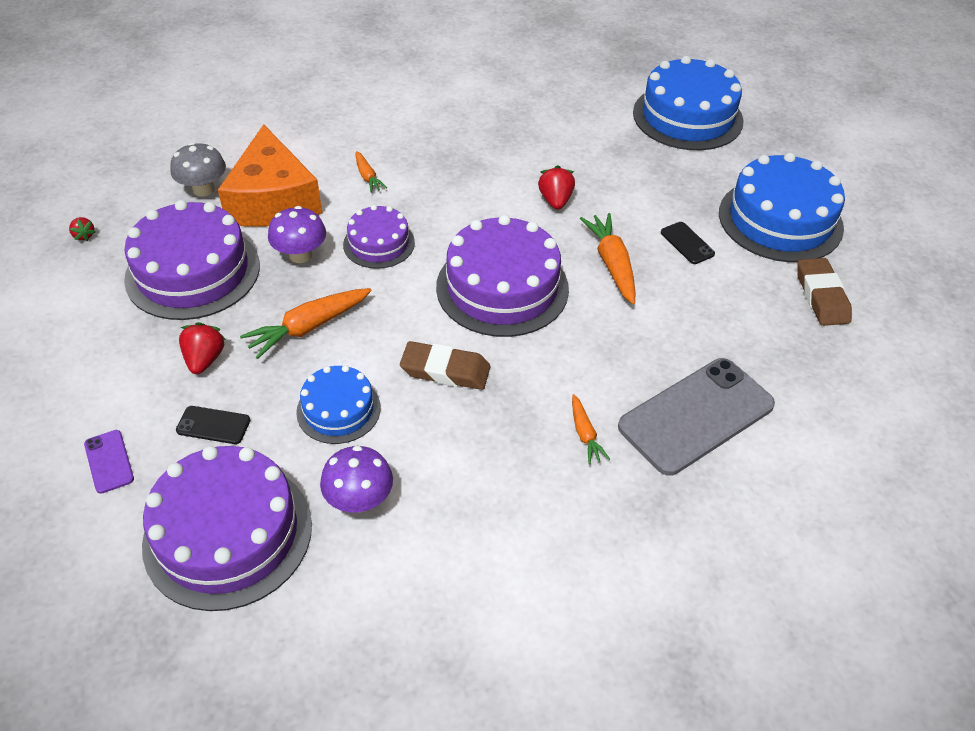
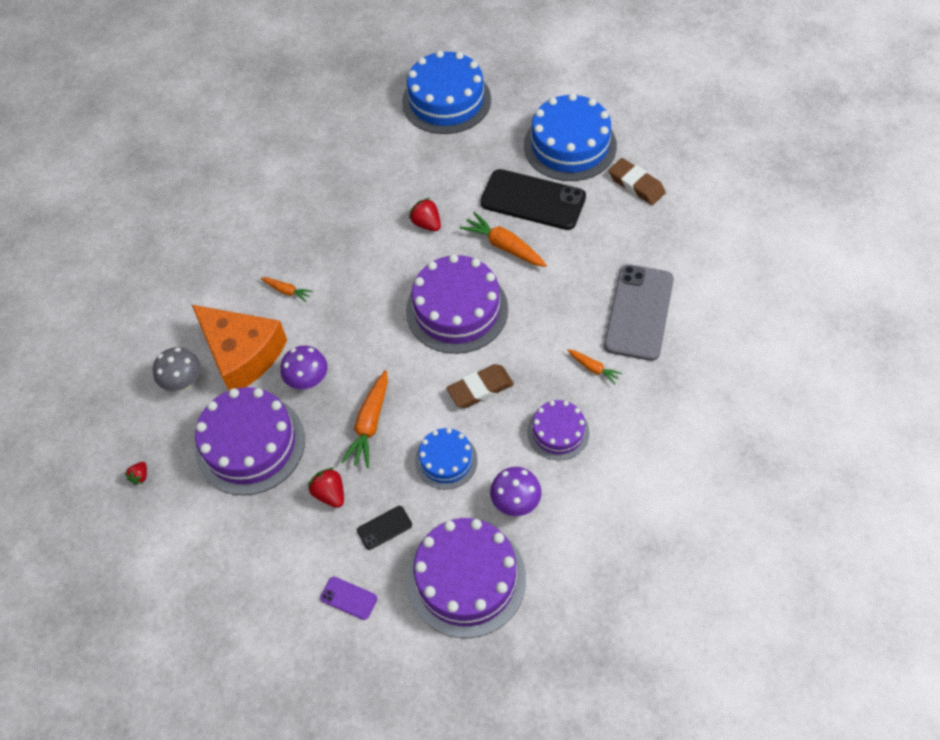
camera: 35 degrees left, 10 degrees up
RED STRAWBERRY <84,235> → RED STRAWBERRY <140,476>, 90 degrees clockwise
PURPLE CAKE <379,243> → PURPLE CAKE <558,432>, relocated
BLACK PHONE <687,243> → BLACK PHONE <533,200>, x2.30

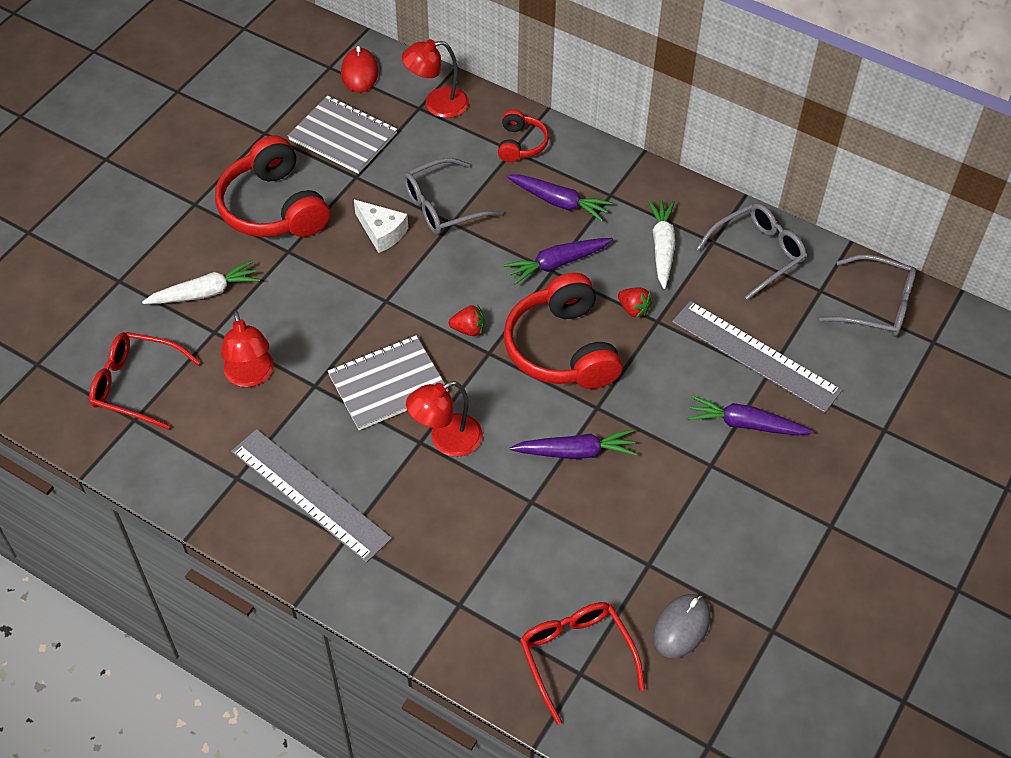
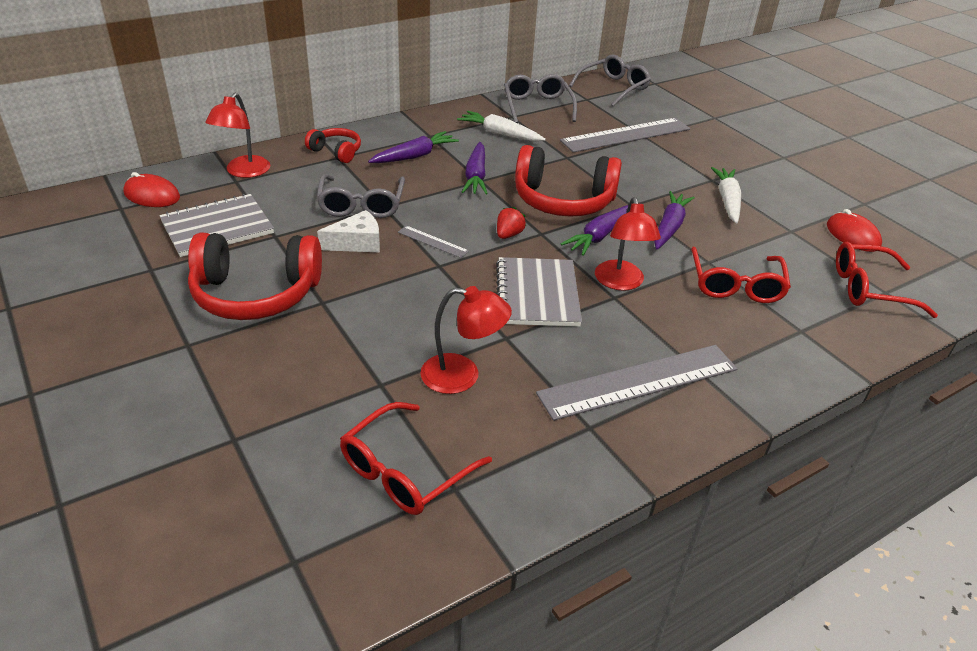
camera: 65 degrees left, 15 degrees down
WHITE CARROT <205,292> → WHITE CARROT <727,200>, relocated
RED STRAWBERRY <633,309> → -
GREY MOUSE <681,627> → RED MOUSE <852,235>
PURPLE CARROT <745,424> → PURPLE CARROT <600,236>, relocated
- → GREY RULER <433,241>
- → RED GLASSES <735,285>

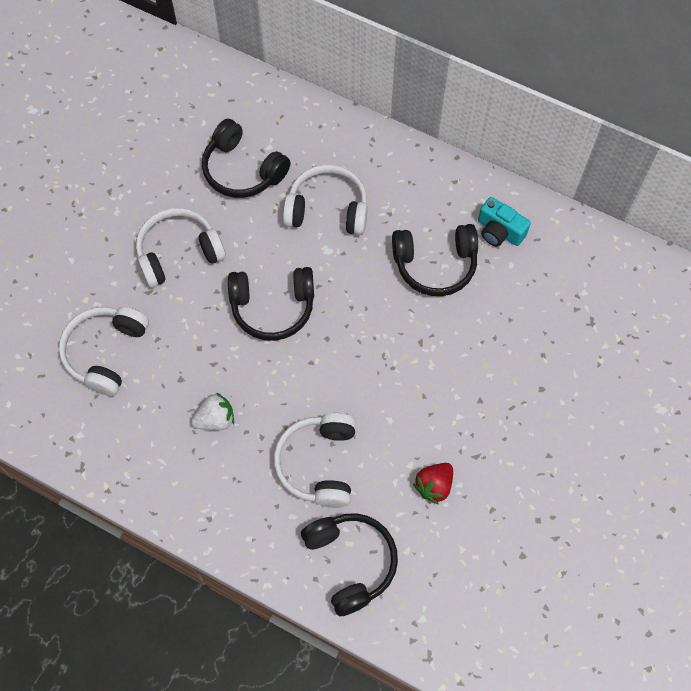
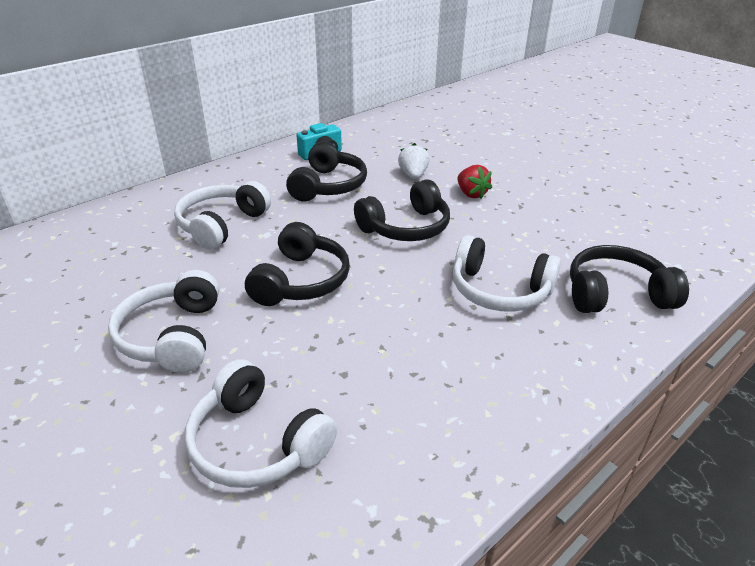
camera: 70 degrees left, 30 degrees down
WHITE STRAWBERRY <215,419> → WHITE STRAWBERRY <413,175>, relocated
BLACK HEADPHONES <243,170> → BLACK HEADPHONES <406,227>, relocated
RED STRAWBERRY <434,486> → RED STRAWBERRY <471,194>, relocated

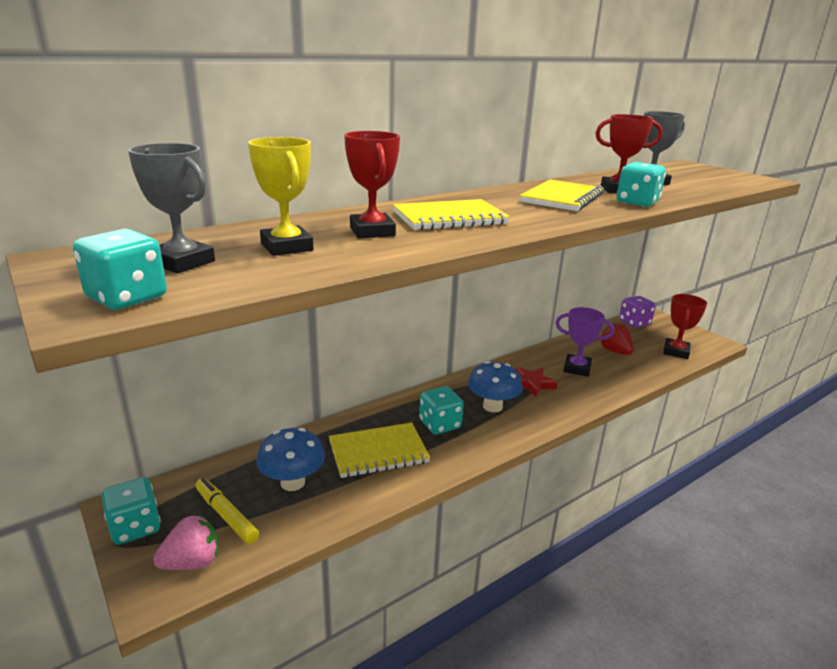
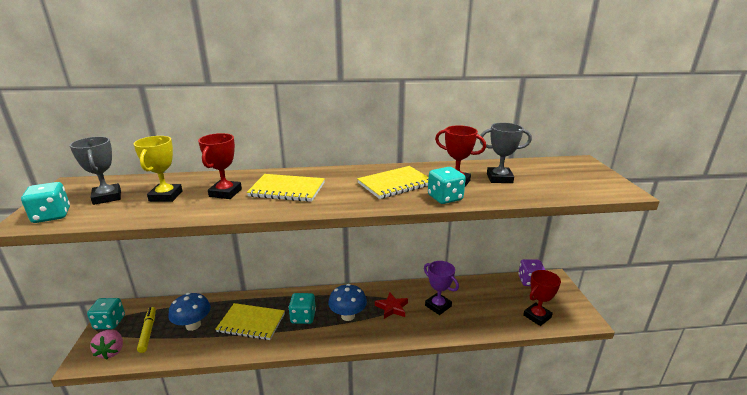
camera: 30 degrees right, 0 degrees up
PINK STRAWBERRY <192,562> → PINK STRAWBERRY <111,351>, 75 degrees clockwise
RED STRAWBERRY <615,352> → -

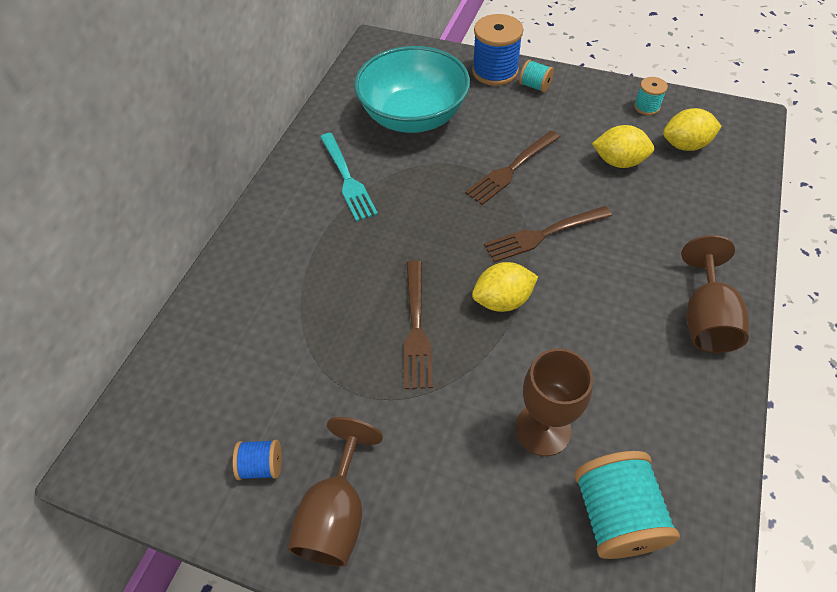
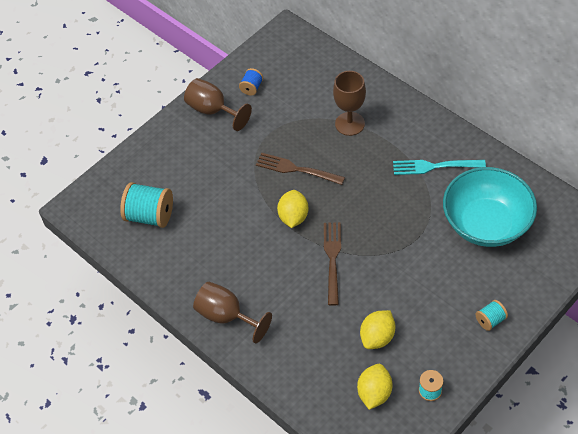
camera: 115 degrees right, 0 degrees up
BROWN FORK <511,169> → -
BLUE SPOOL <495,71> → -
BROWN GOBLET <543,429> → BROWN GOBLET <350,124>, relocated

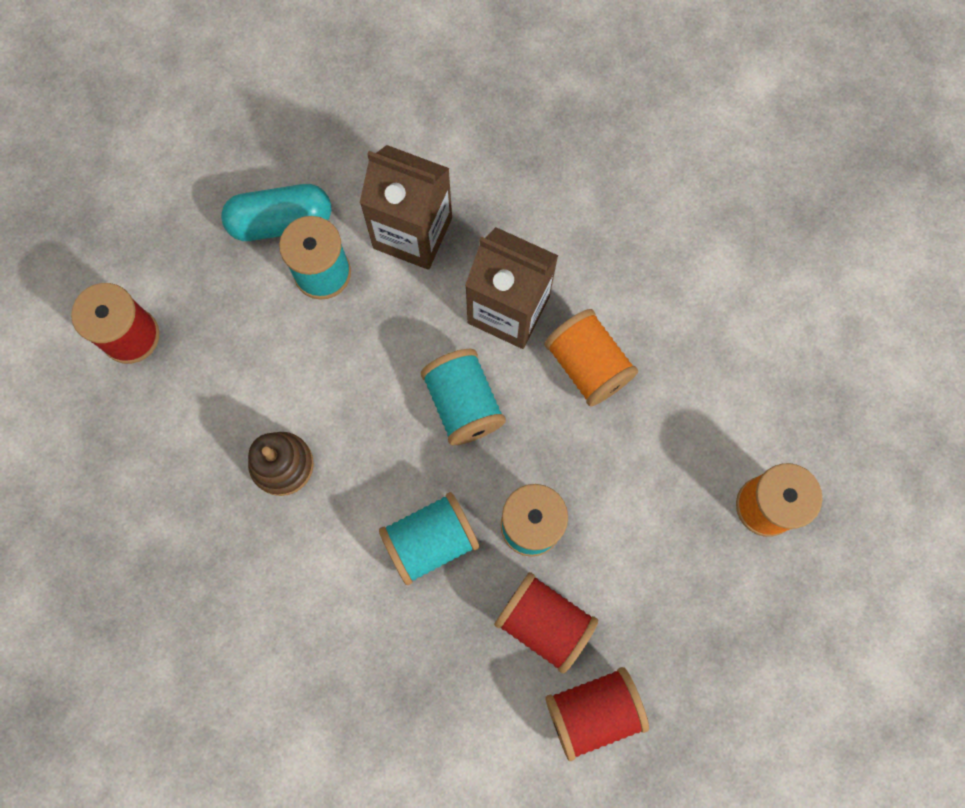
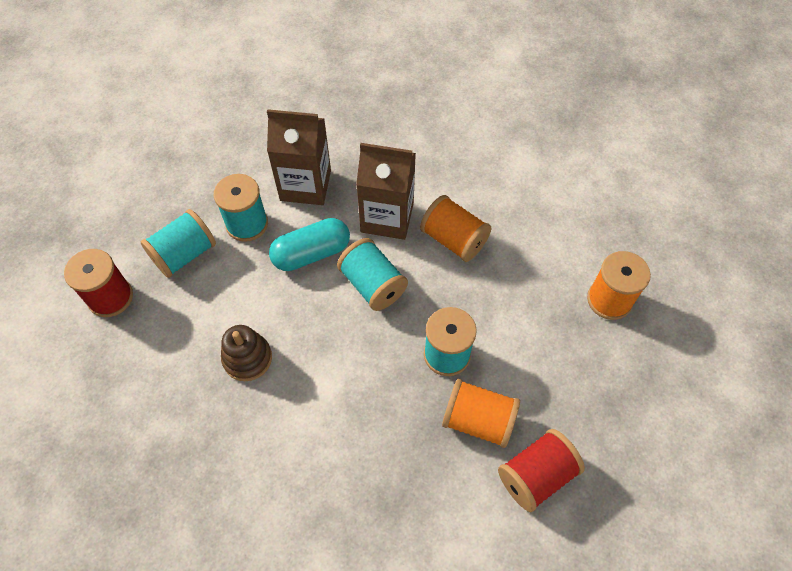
camera: 15 degrees left, 15 degrees down
TURQUOISE CAPSULE <281,222> → TURQUOISE CAPSULE <311,253>, relocated
TURQUOISE SPOOL <431,541> → TURQUOISE SPOOL <184,254>, relocated
RED SPOOL <543,622> → ORANGE SPOOL <478,420>

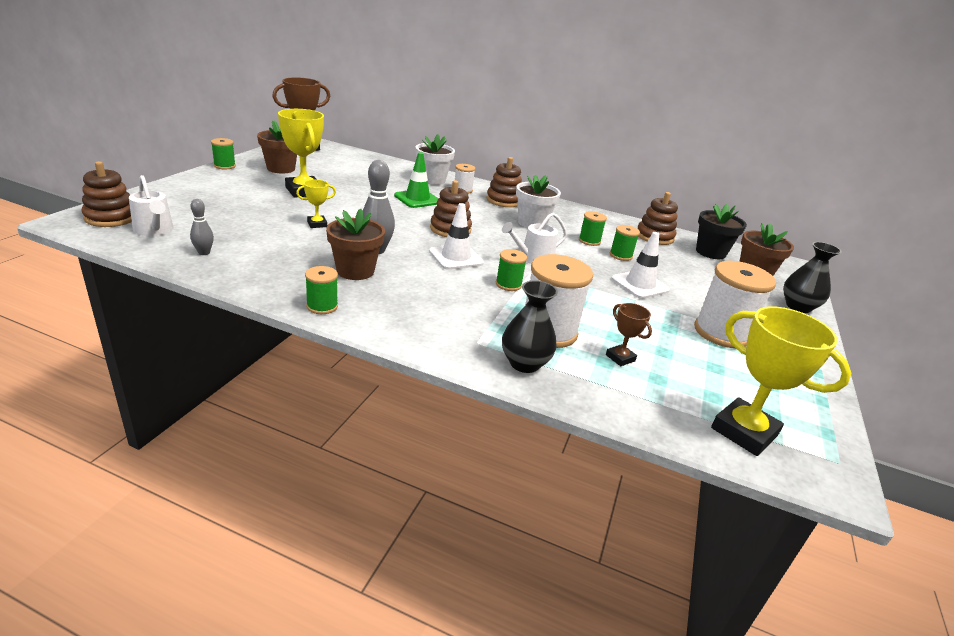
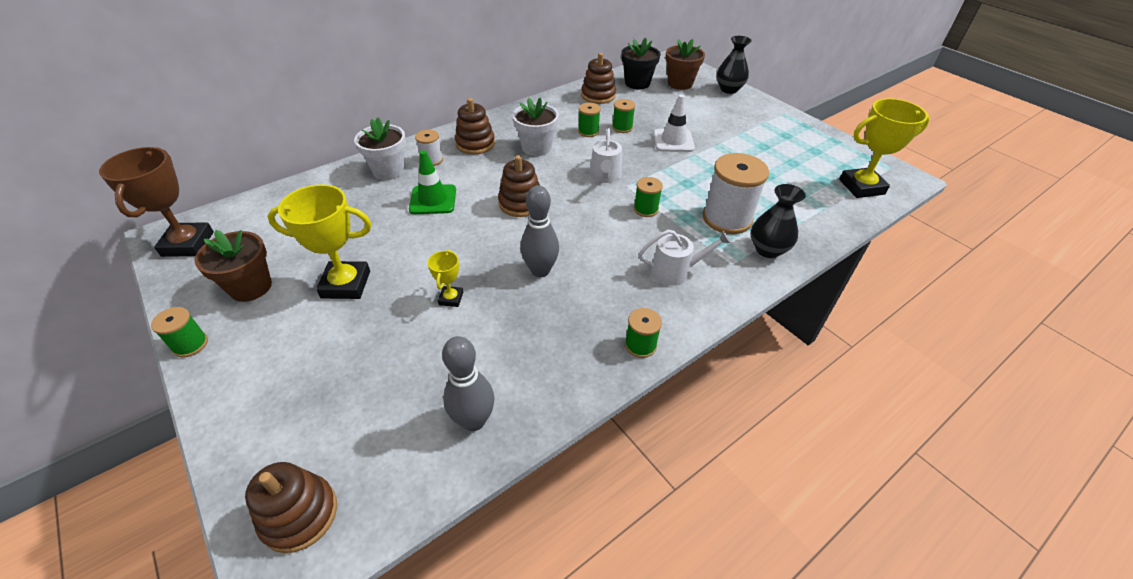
camera: 55 degrees left, 15 degrees up
WHITE WATERING CAN <154,230> → WHITE WATERING CAN <675,271>, relocated
GREY BOWLING PIN <204,253> → GREY BOWLING PIN <473,420>, x1.76
BROWN FLOWER POT <355,271> → -
WHITE TRAFFIC CONE <456,257> → -
BROWN TROPHY <620,358> → -
WHITE SPOOL <721,333> → -

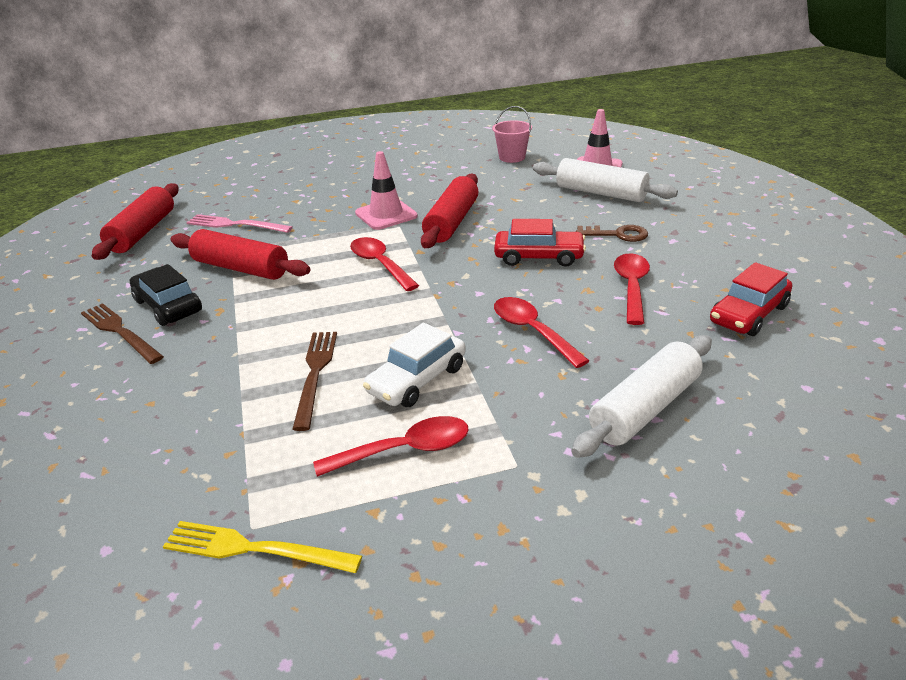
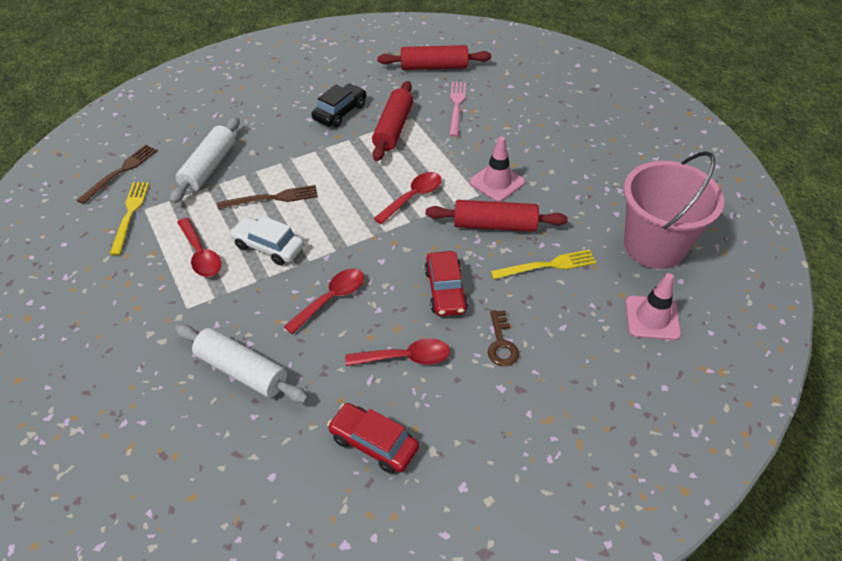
camera: 75 degrees right, 15 degrees up
BROWN FORK <120,332> → BROWN FORK <120,172>, relocated
PINK BUCKET <512,157> → PINK BUCKET <654,246>, x2.19
WHITE ROLLING PIN <601,193> → WHITE ROLLING PIN <209,167>, relocated
- → YELLOW FORK <547,265>

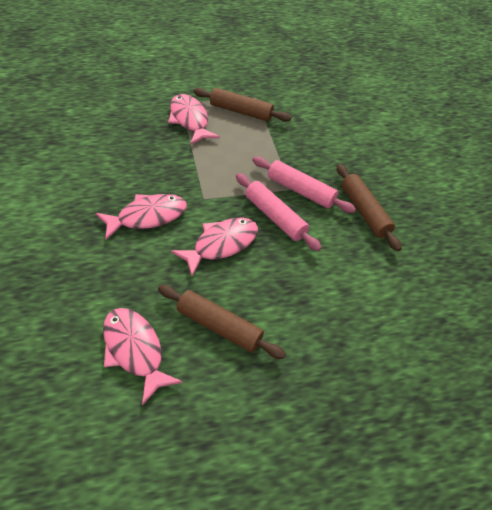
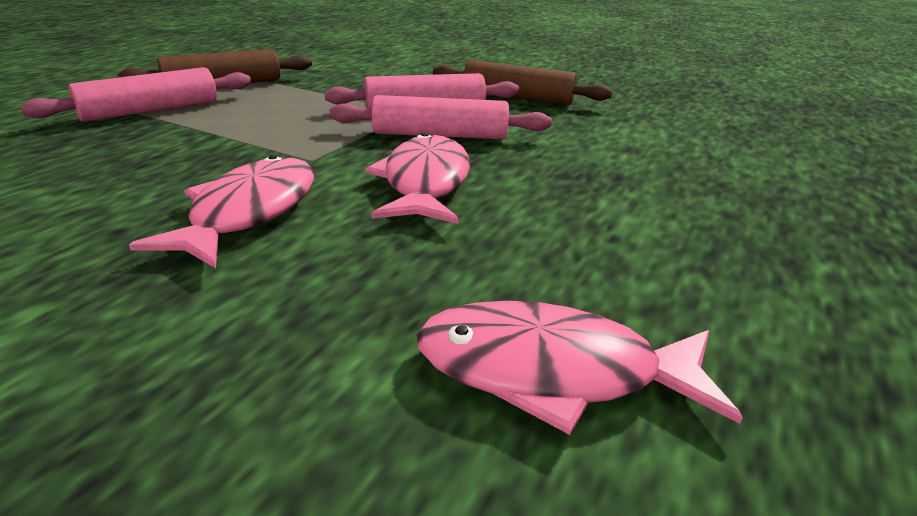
camera: 45 degrees left, 20 degrees down
BROWN ROLLING PIN <219,327> → -
PINK FISH <190,120> → PINK ROLLING PIN <151,110>

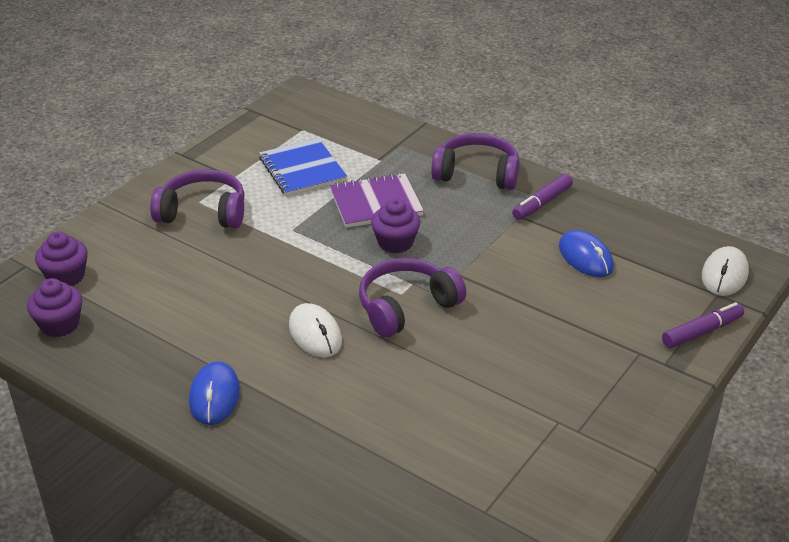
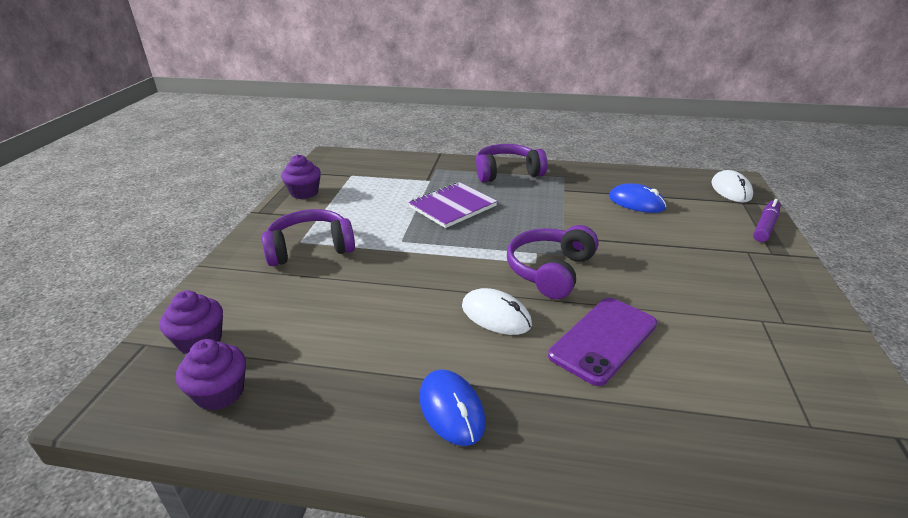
camera: 25 degrees left, 5 degrees down
BLUE NOTEBOOK <302,169> → -
PURPLE CUPCAKE <395,242> → PURPLE CUPCAKE <304,192>, relocated
PURPLE MARKER <542,203> → -
- → PURPLE PHONE <603,340>

